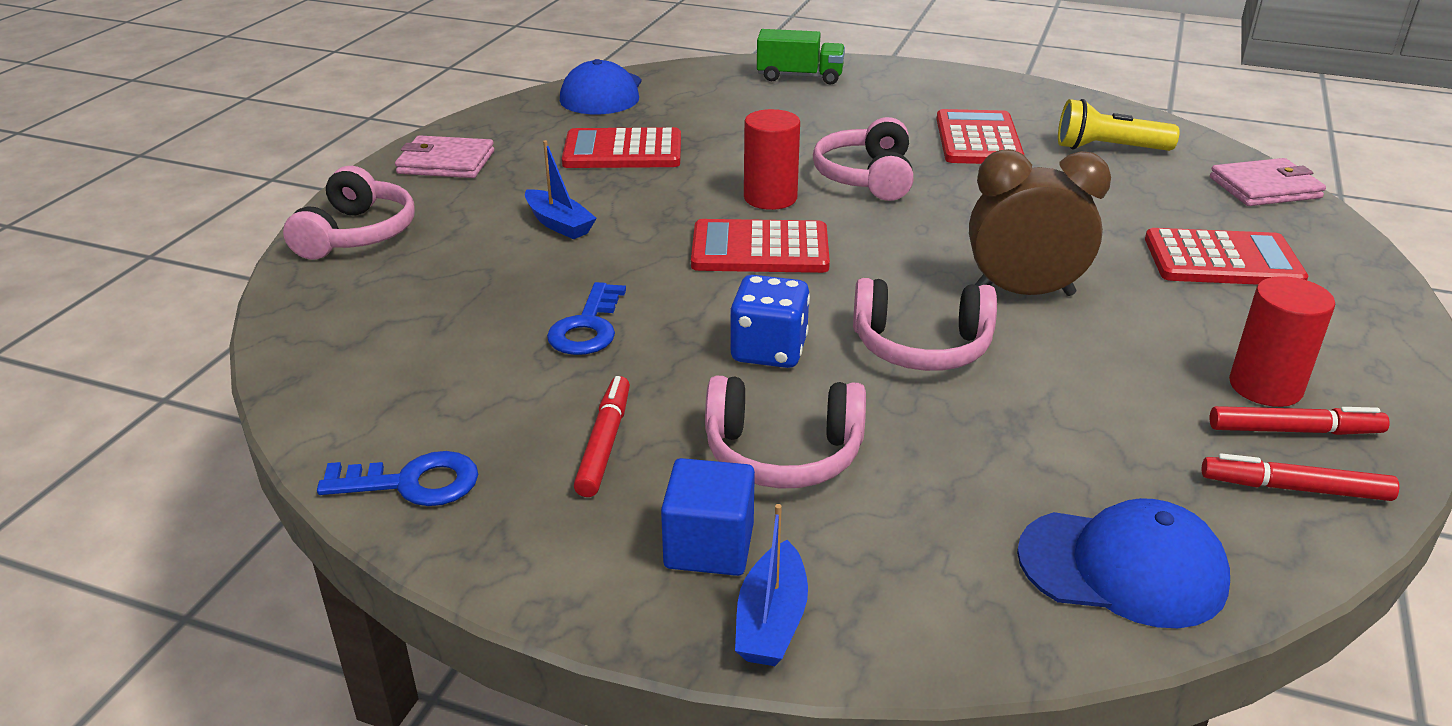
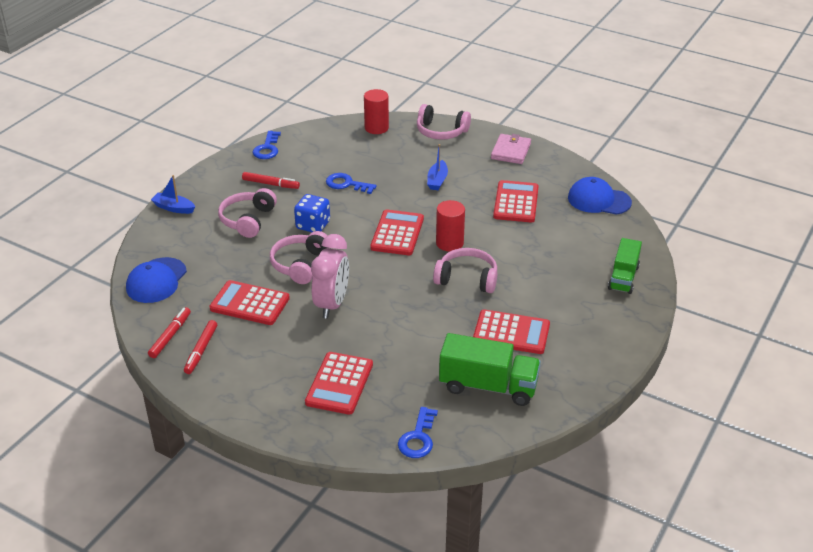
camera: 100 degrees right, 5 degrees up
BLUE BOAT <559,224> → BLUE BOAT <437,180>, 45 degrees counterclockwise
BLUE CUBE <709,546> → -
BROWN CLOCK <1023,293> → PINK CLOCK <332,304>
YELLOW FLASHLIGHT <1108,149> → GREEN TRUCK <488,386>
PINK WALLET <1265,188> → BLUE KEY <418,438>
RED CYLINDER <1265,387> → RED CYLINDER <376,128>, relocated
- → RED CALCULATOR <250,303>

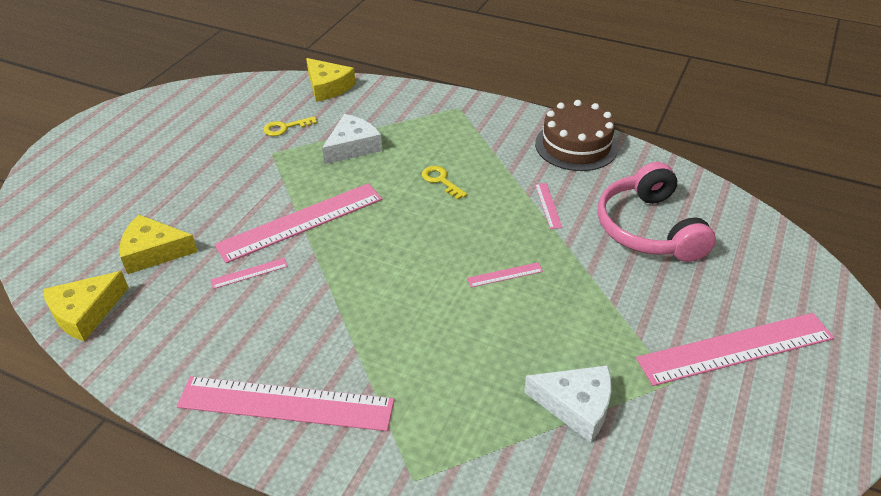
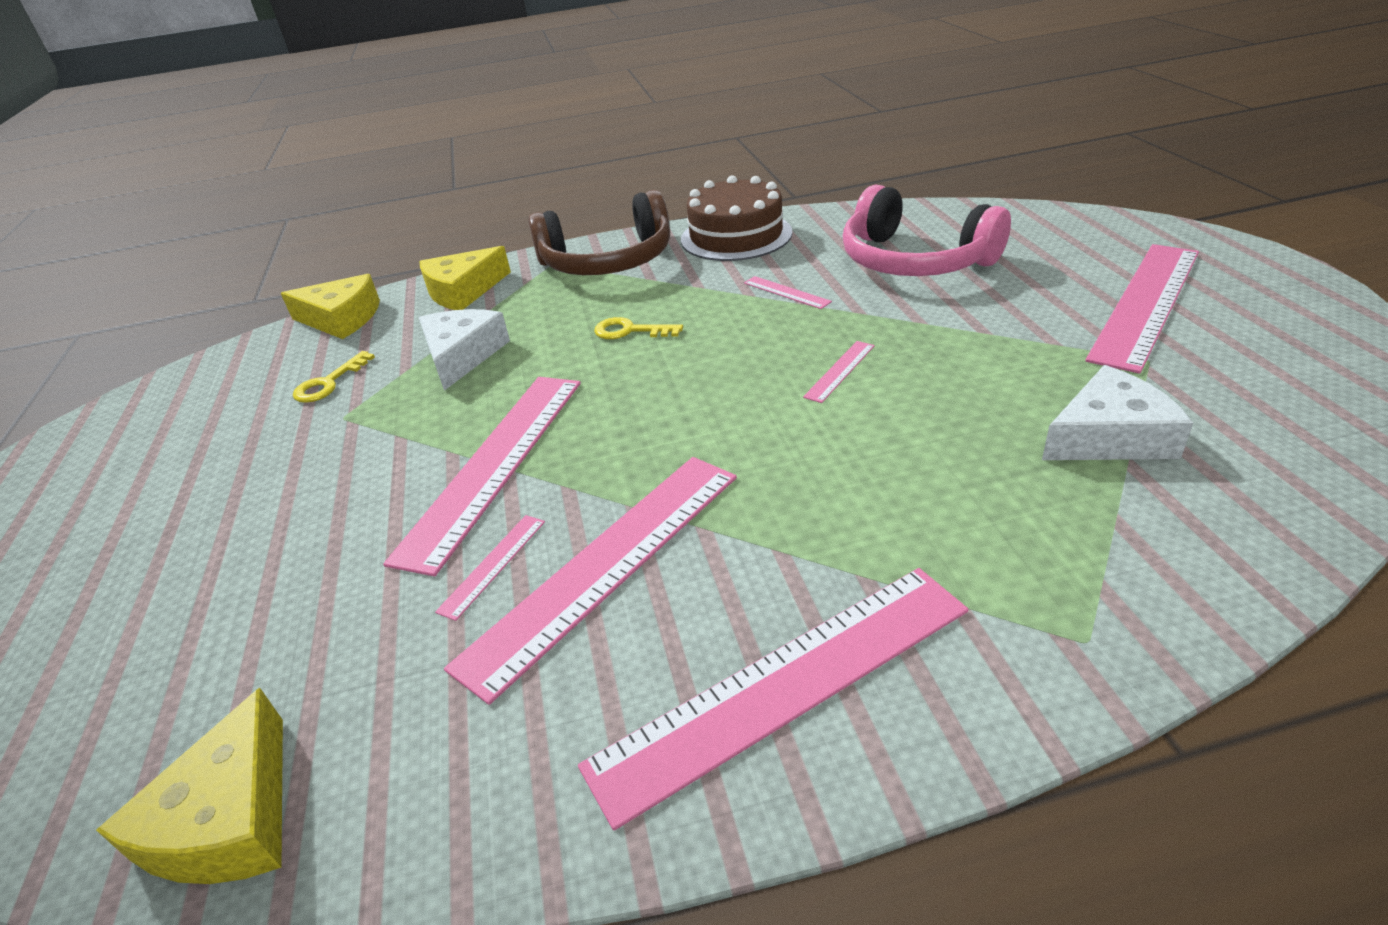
camera: 35 degrees left, 5 degrees down
YELLOW CHEESE <153,252> → YELLOW CHEESE <463,291>, relocated
- → PINK RULER <606,565>
- → BROWN HEADPHONES <608,261>

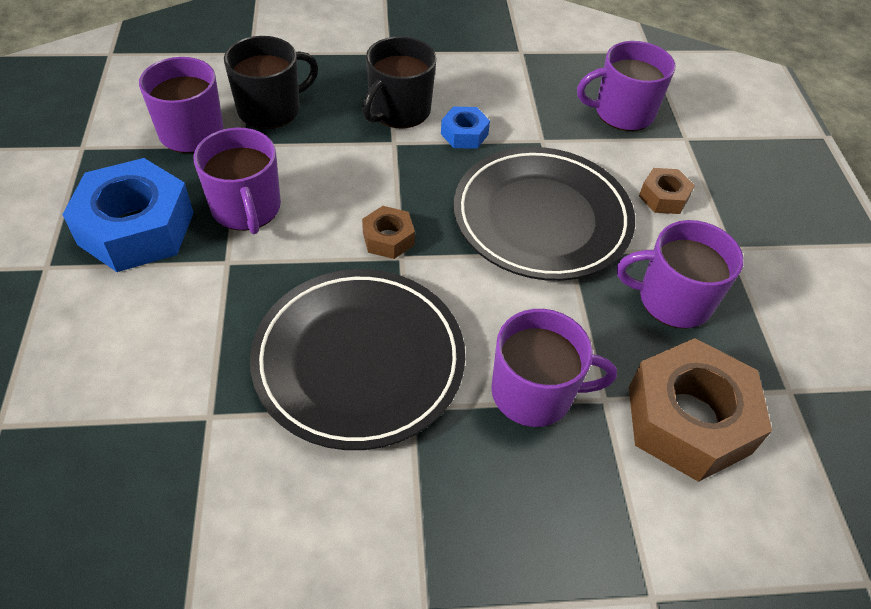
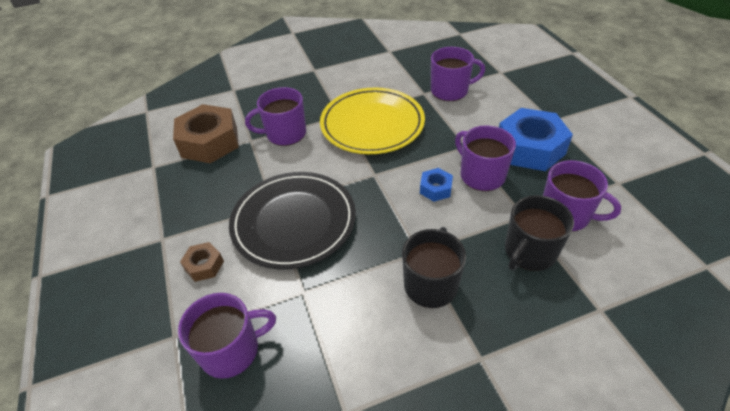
camera: 170 degrees right, 5 degrees down
BLACK PLATE <359,361> → YELLOW PLATE <372,124>
BROWN NUT <388,239> → -
BLUE NUT <464,134> → BLUE NUT <435,189>, relocated
PURPLE MUG <673,300> → PURPLE MUG <450,91>, relocated

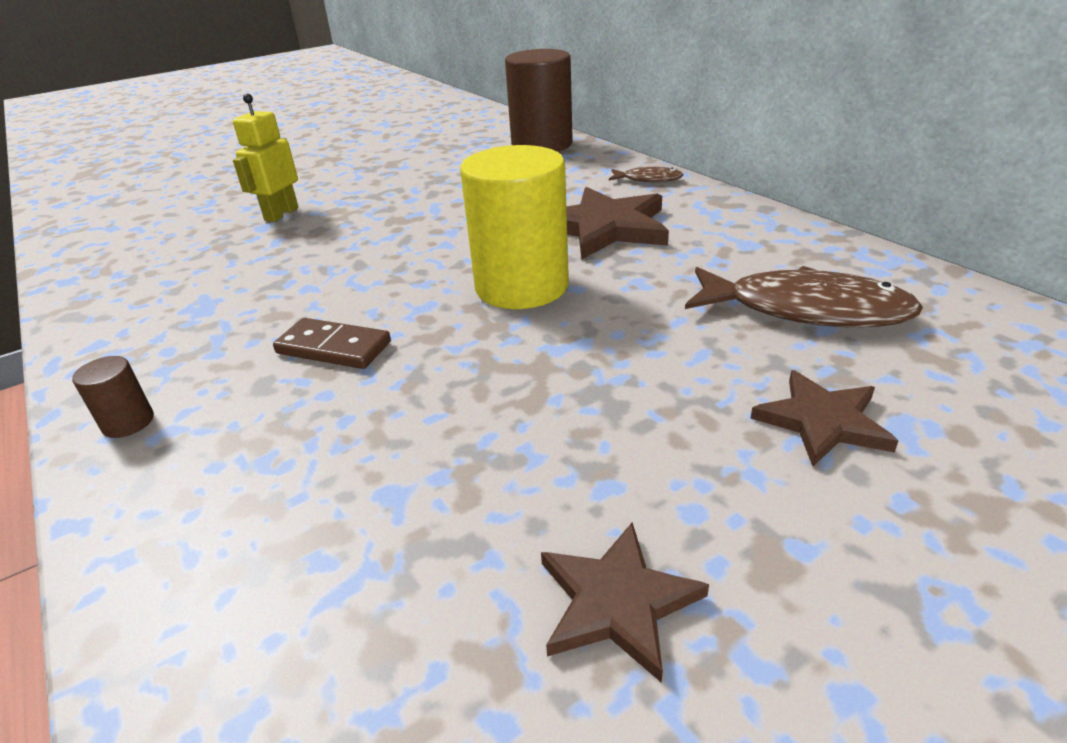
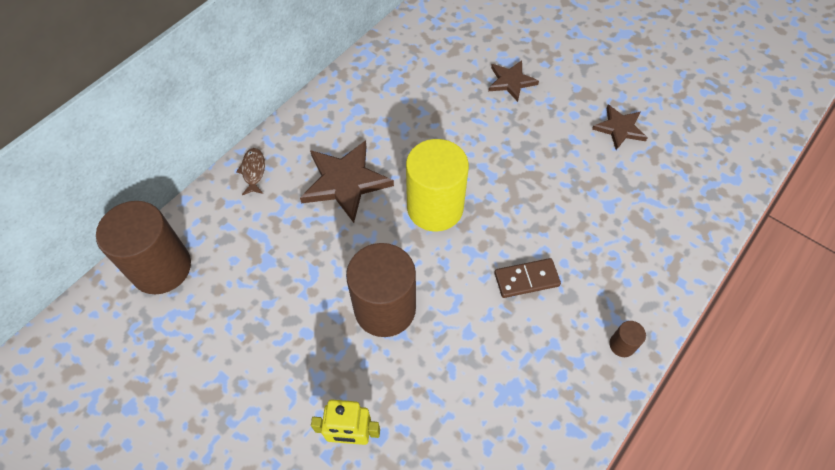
camera: 110 degrees left, 25 degrees up
BROWN DOMINO <334,347> → BROWN DOMINO <526,279>, 75 degrees clockwise
BROWN FISH <805,310> → -
- → BROWN CYLINDER <385,308>

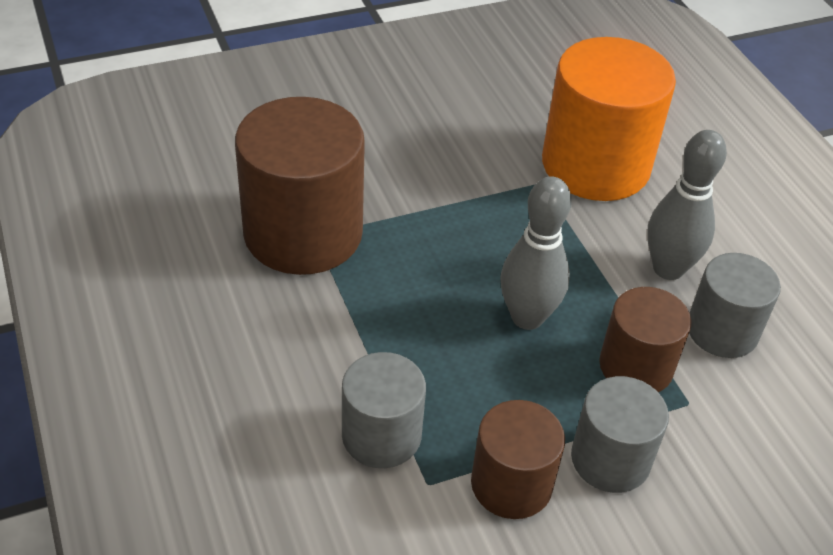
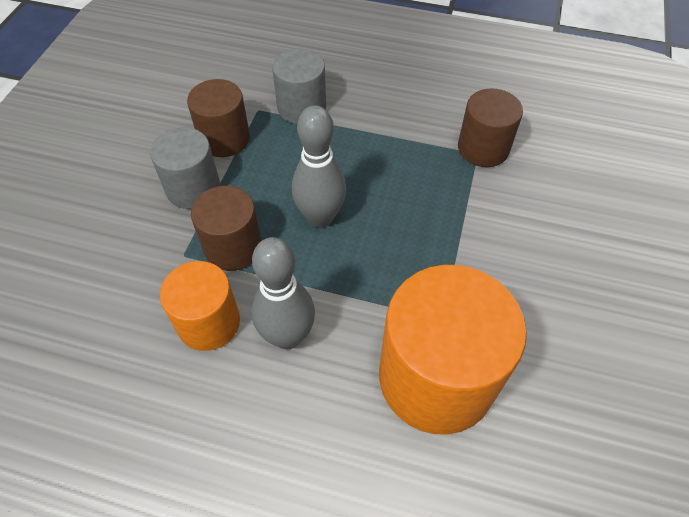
camera: 130 degrees right, 10 degrees up
BROWN CYLINDER <303,233> → BROWN CYLINDER <483,148>, x0.57
GREY CYLINDER <722,331> → ORANGE CYLINDER <208,322>

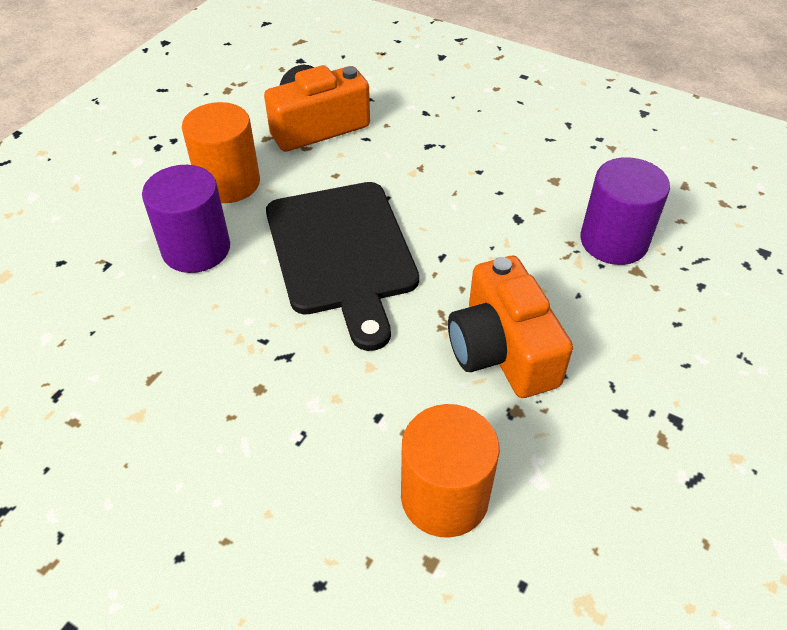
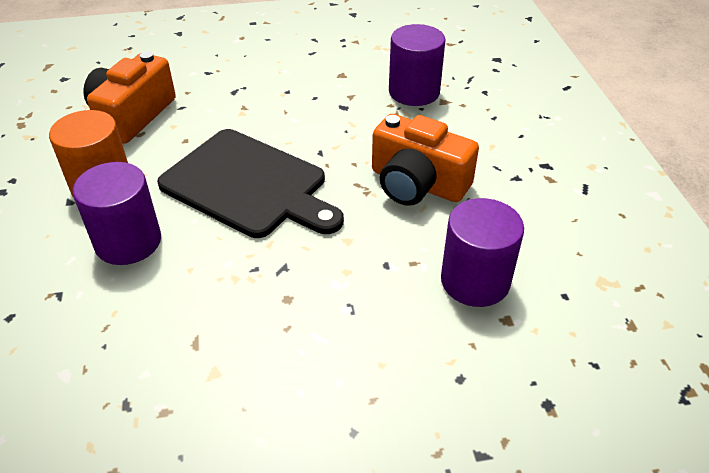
camera: 40 degrees left, 5 degrees down
ORANGE CYLINDER <444,497> → PURPLE CYLINDER <475,281>

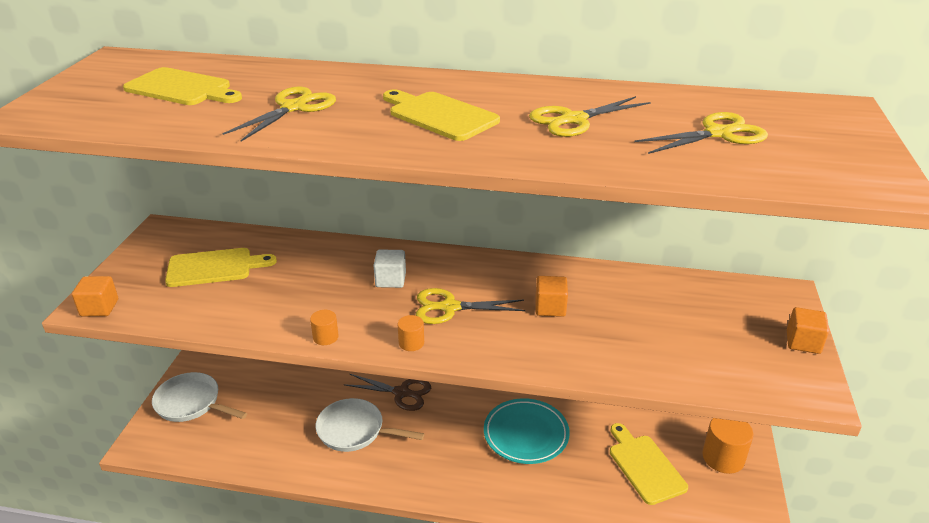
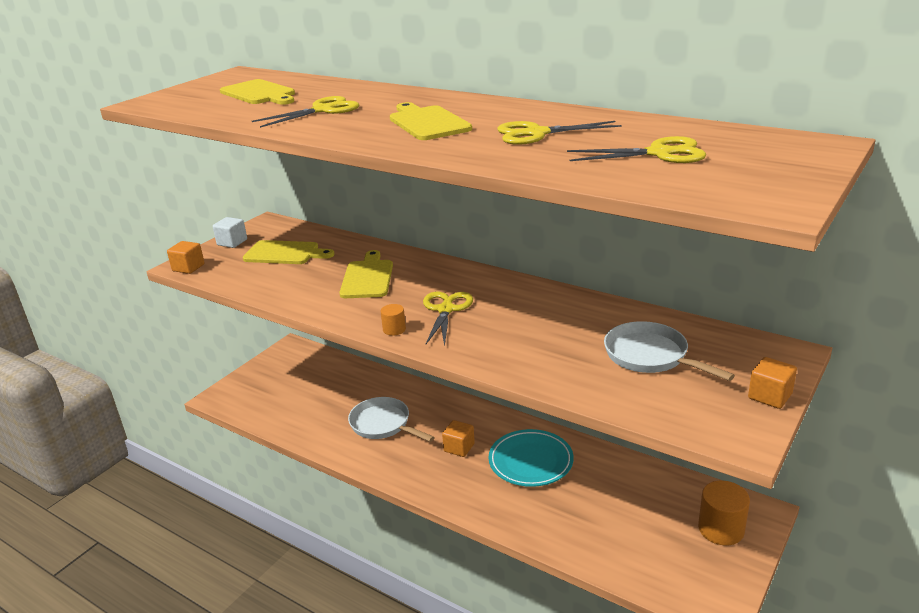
camera: 25 degrees right, 5 degrees down
WHITE PAN <191,403> → WHITE PAN <650,356>, relocated
ORANGE CYLINDER <325,337> → -
BROWN SCISSORS <401,393> → -
WHITE CUBE <390,280> → WHITE CUBE <232,242>, relocated
YELLOW SCISSORS <449,307> → YELLOW SCISSORS <446,310>, 75 degrees clockwise
ORANGE CUBE <550,307> → ORANGE CUBE <459,447>, relocated
YELLOW CUTTING BOARD <644,466> → YELLOW CUTTING BOARD <367,277>, relocated

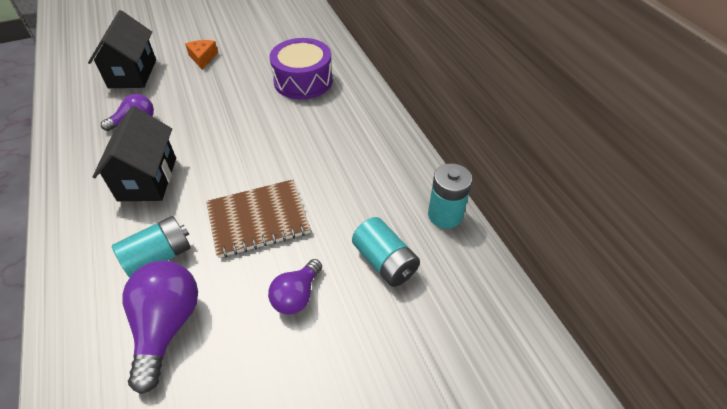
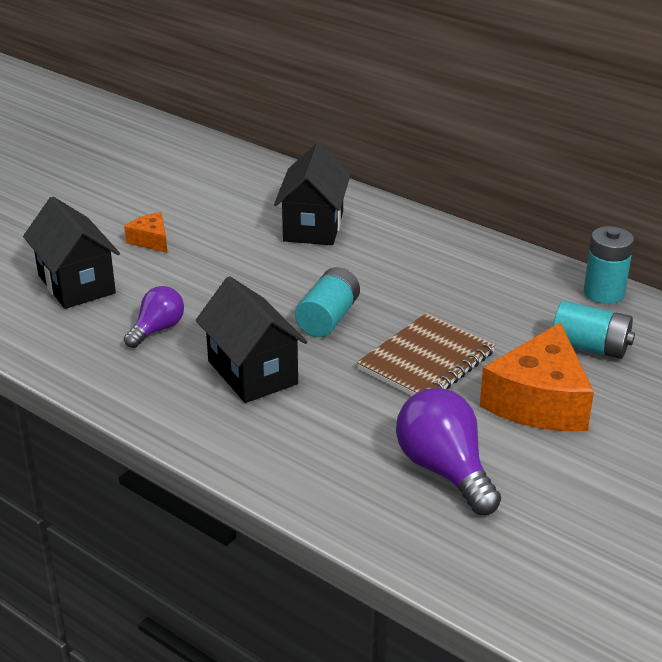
camera: 30 degrees left, 15 degrees down
TURQUOISE BATTERY <159,257> → TURQUOISE BATTERY <328,318>, relocated
PURPLE LIGHT BULB <297,295> → ORANGE CHEESE <539,401>
PURPLE DRUM <303,81> → BLACK HOUSE <313,226>

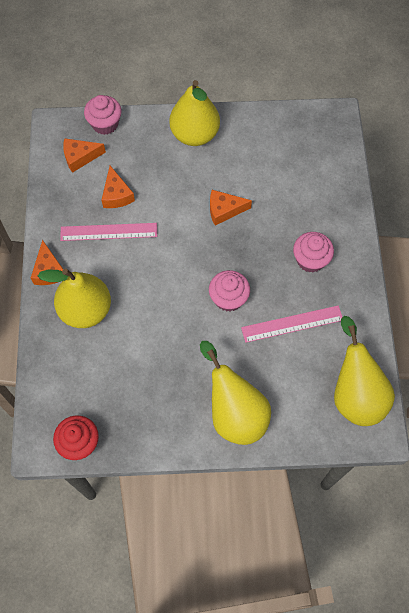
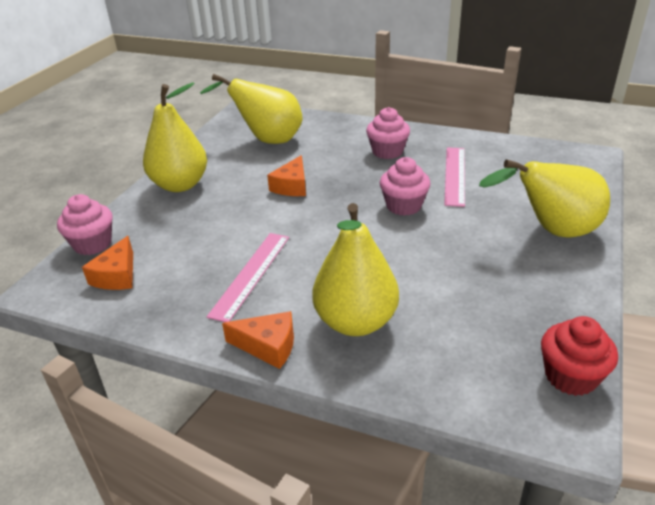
camera: 65 degrees left, 30 degrees down
ORANGE CHEESE <116,195> → -
YELLOW PEAR <355,393> → YELLOW PEAR <267,140>, relocated

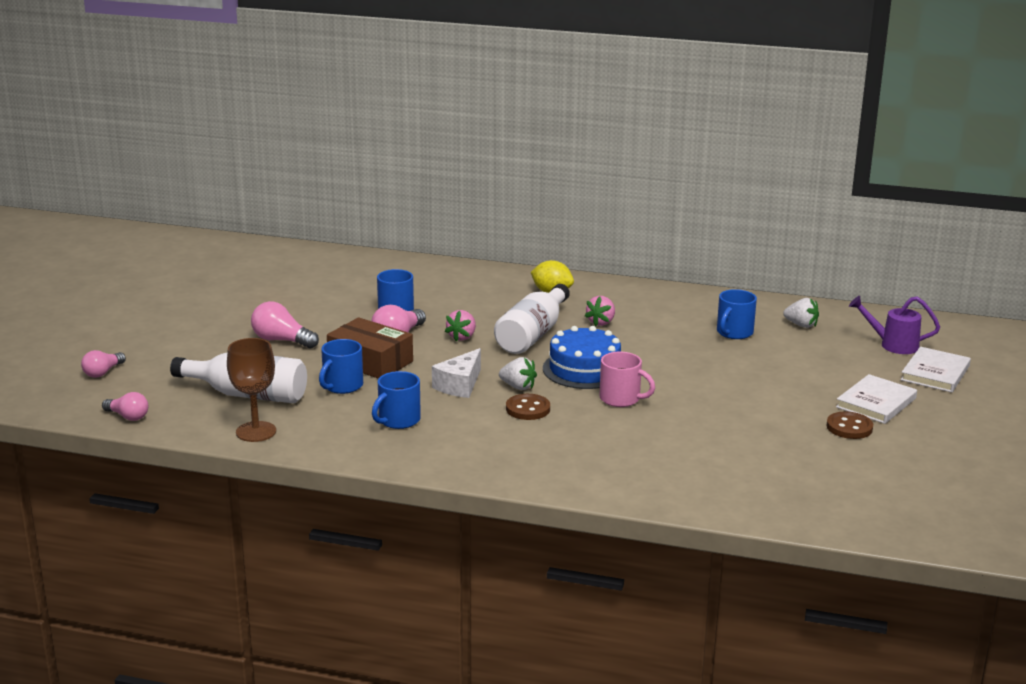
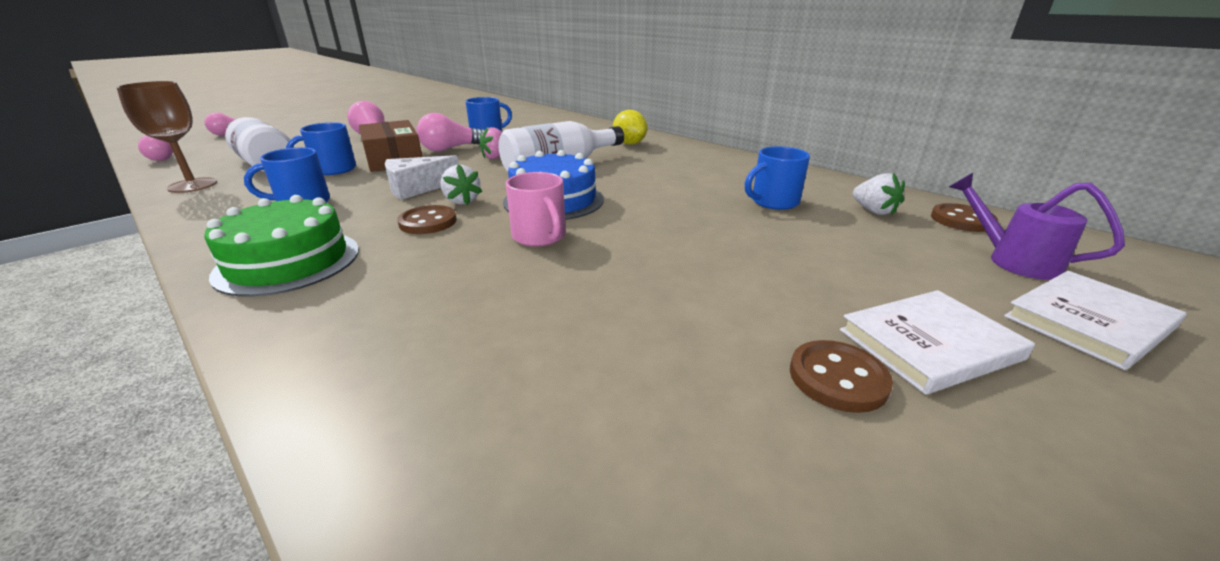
camera: 30 degrees right, 5 degrees up
PINK STRAWBERRY <601,322> → -
- → GREEN CAKE <288,262>
- → BROWN BUTTON <961,220>

